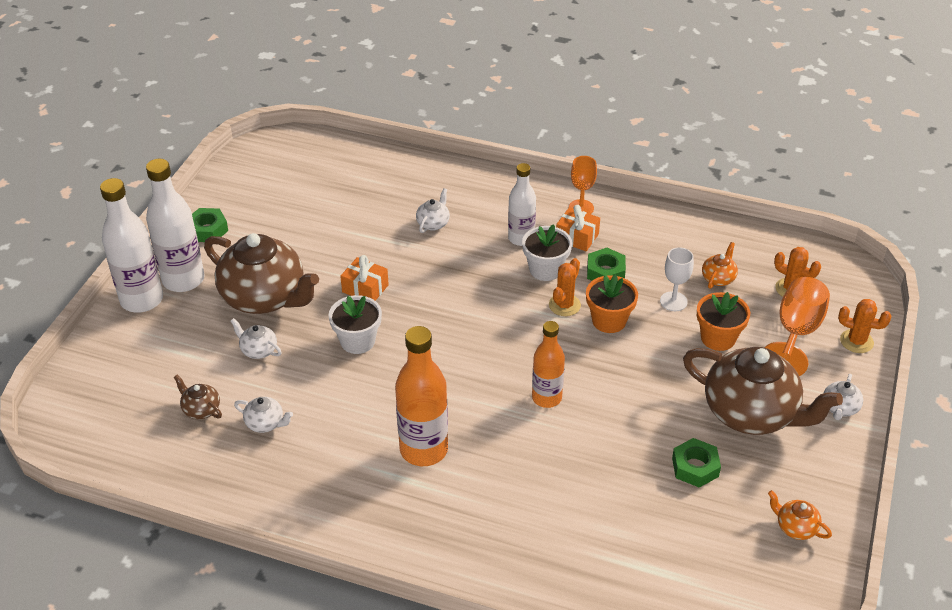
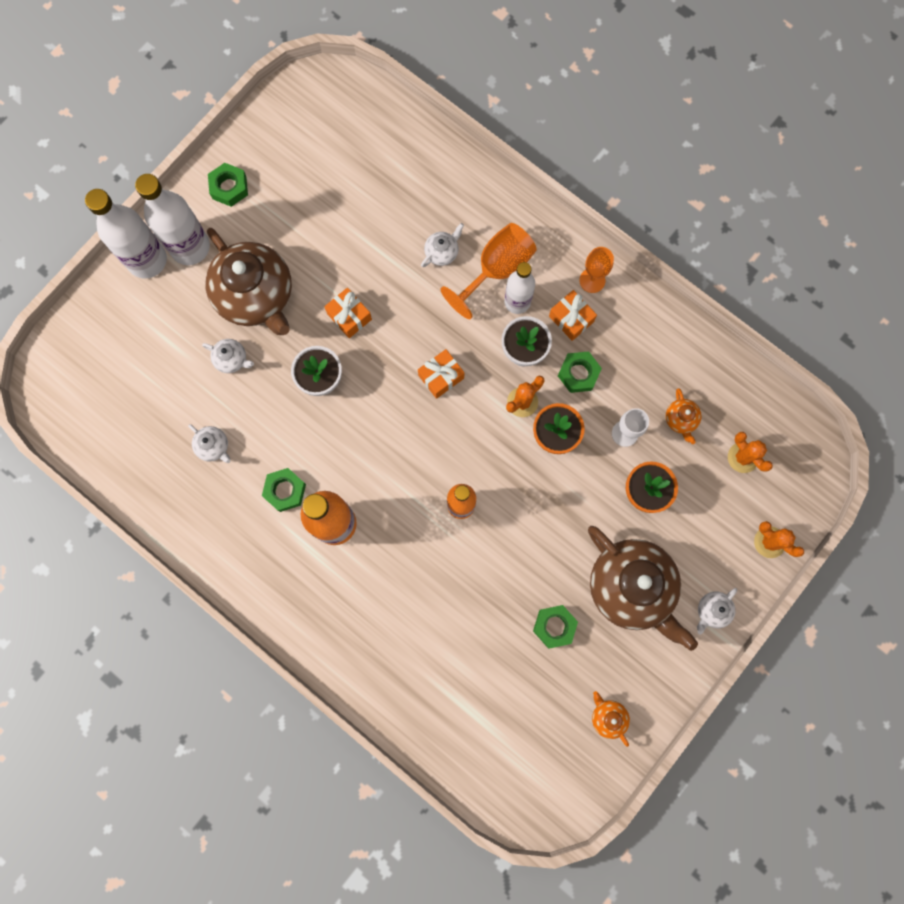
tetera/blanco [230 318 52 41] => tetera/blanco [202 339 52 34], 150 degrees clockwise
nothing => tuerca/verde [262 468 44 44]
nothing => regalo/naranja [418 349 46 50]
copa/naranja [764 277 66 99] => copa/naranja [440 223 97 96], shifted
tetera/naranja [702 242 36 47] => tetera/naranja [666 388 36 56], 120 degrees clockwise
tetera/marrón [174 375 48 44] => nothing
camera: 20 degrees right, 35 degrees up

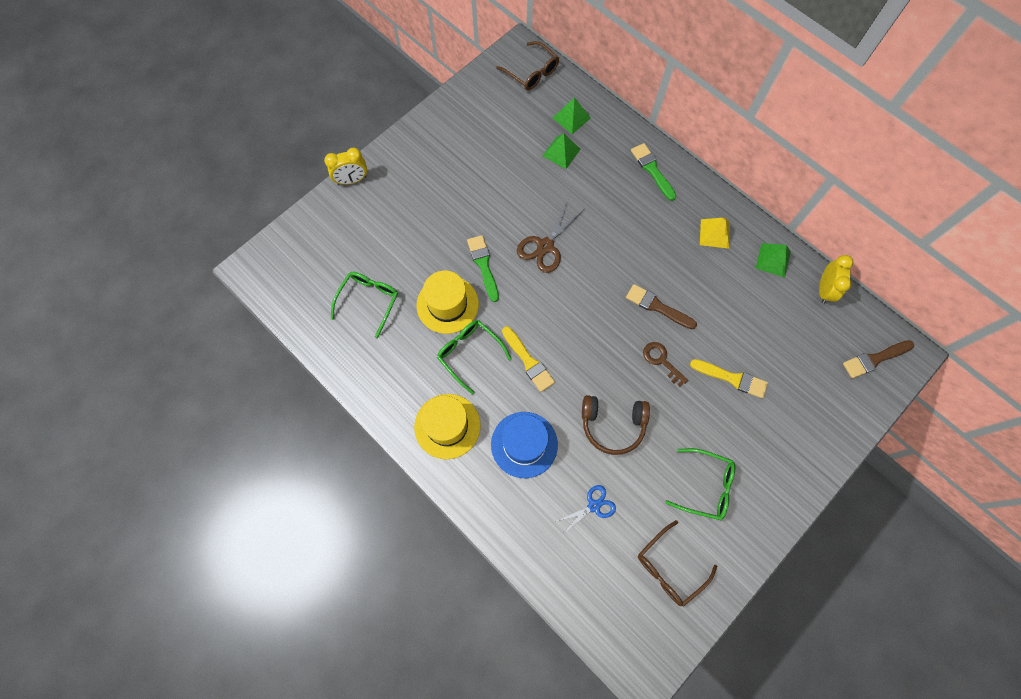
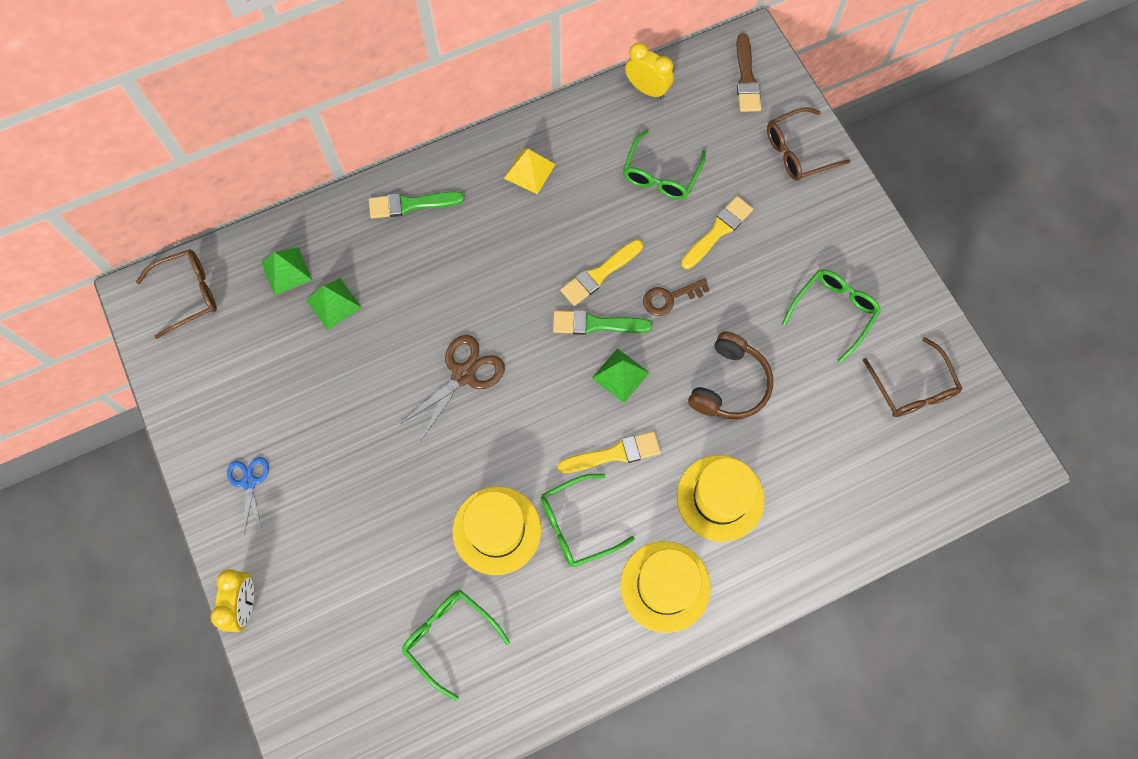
tijeras/azul [557 485 59 49] => tijeras/azul [227 457 42 76], shifted
tijeras/marrón [517 202 67 71] => tijeras/marrón [399 335 106 107], 105 degrees counterclockwise
pincel/verde [467 235 32 67] => pincel/verde [553 310 99 25], shifted
pincel/marrón [626 284 71 45] => pincel/amarillo [560 240 83 66]
pirámide/verde [755 243 36 34] => pirámide/verde [592 348 57 55], shifted
nothing => gafas/verde [623 130 83 70]
sombrero/azul [491 412 67 66] => sombrero/amarillo [677 455 88 87]
nothing => gafas/marrón [767 107 83 74]
camera: 70 degrees left, 0 degrees up

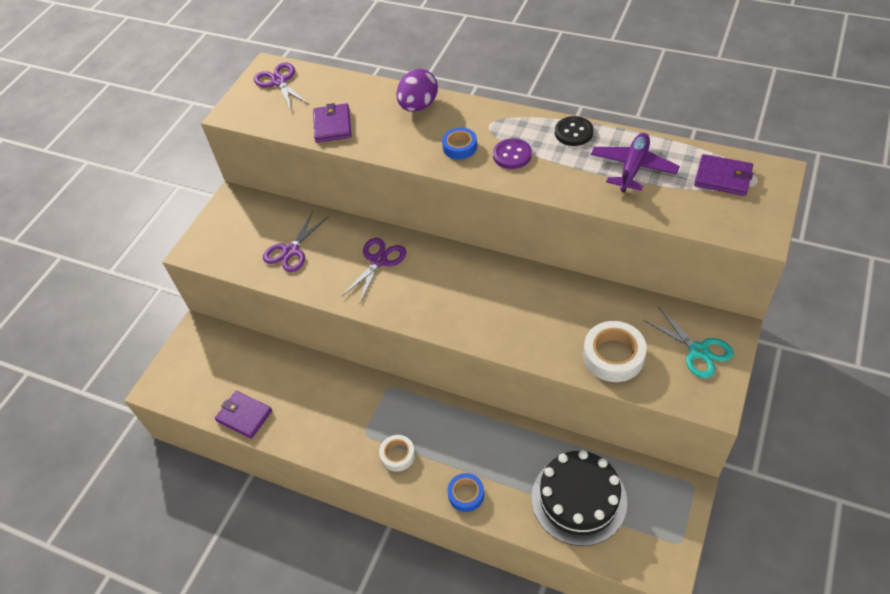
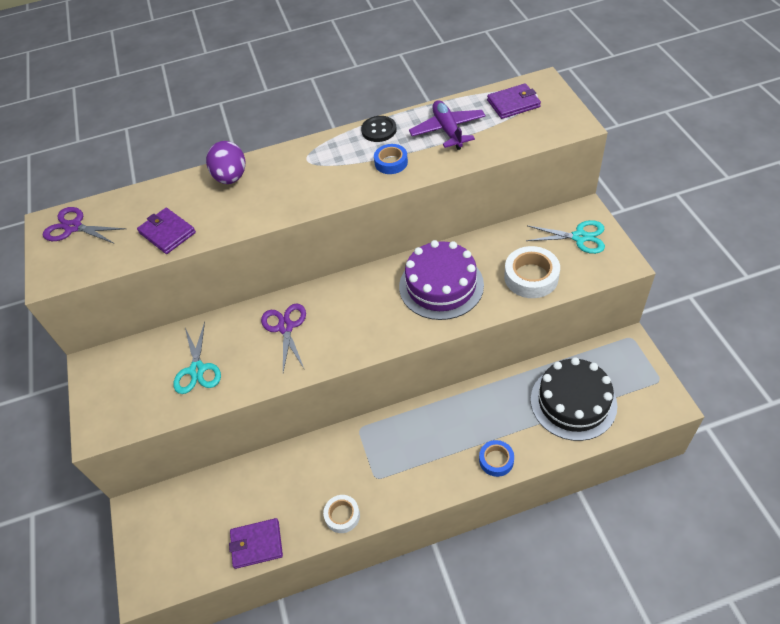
tijeras/morado [263 211 66 61] => tijeras/turquesa [174 322 47 72]
cinta adhesiva/blanco [379 435 36 37] => cinta adhesiva/blanco [323 495 37 38], shifted
cinta adhesiva/azul [442 128 35 31] => cinta adhesiva/azul [374 144 34 30], shifted
nothing => tarta/morado [399 240 85 80]
botón/morado [493 138 39 31] => nothing
camera: 40 degrees left, 0 degrees up

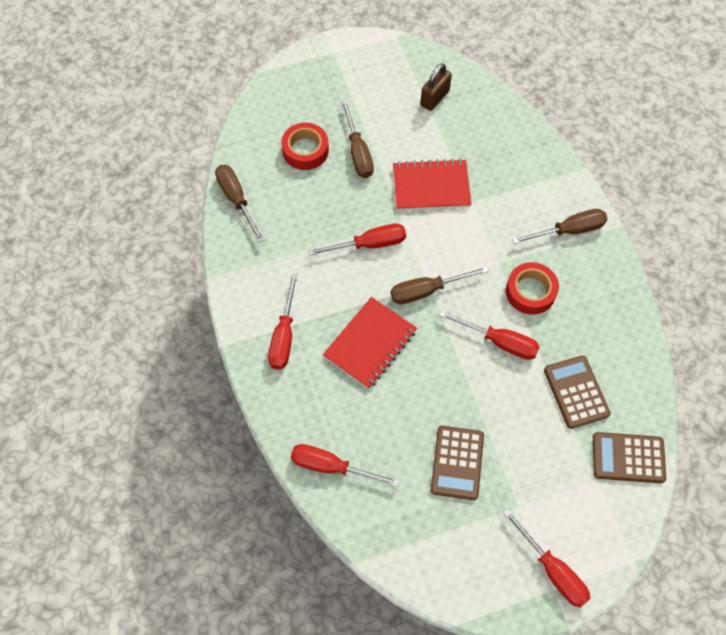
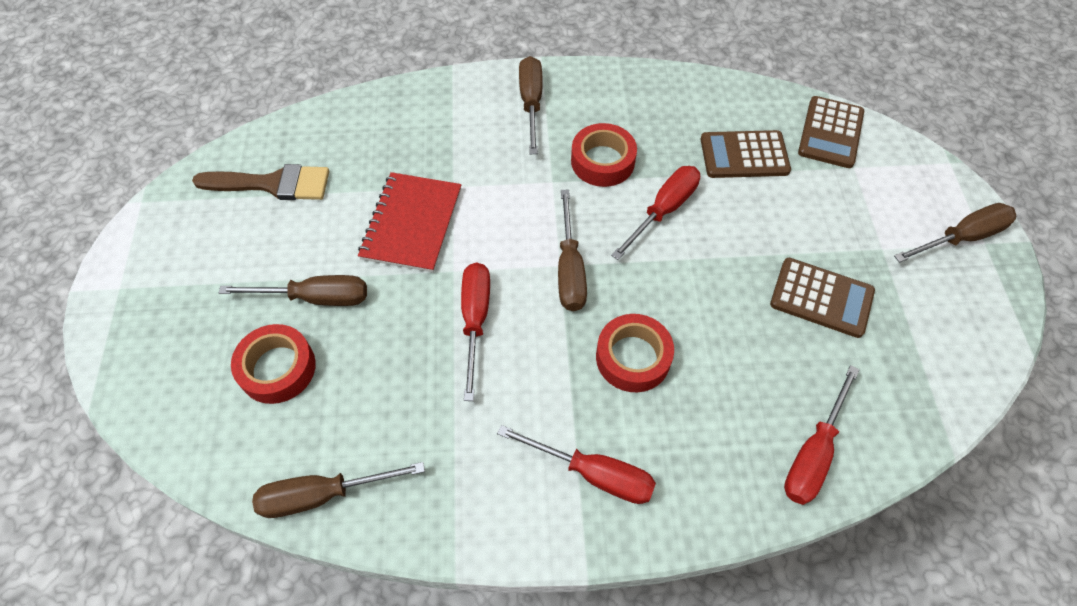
candado/marrón [421 63 31 48] => pincel/marrón [192 164 137 36]
cuaderno/rojo [323 297 94 92] => cinta adhesiva/rojo [596 314 78 78]
destornillador/rojo [503 508 87 99] => destornillador/marrón [894 203 122 60]
camera: 75 degrees left, 5 degrees down

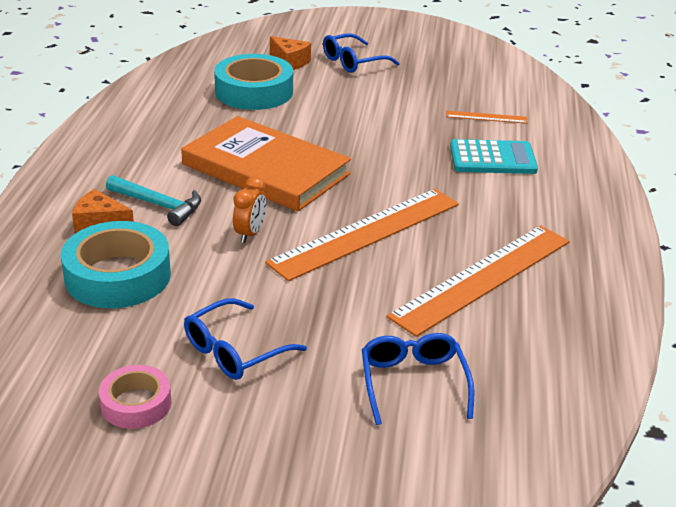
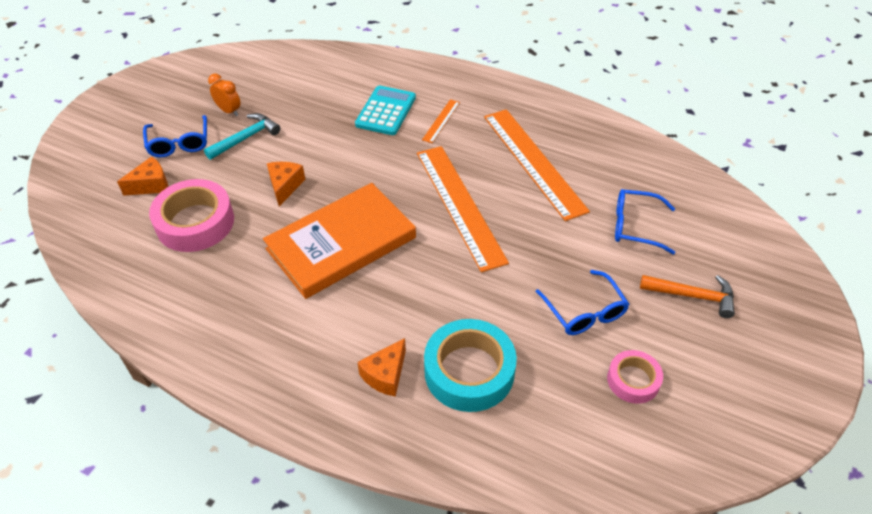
cinta adhesiva/turquesa [214 54 79 56] => cinta adhesiva/rosa [149 179 85 73]
martillo/turquesa [106 175 95 51] => martillo/turquesa [204 113 77 47], shifted
despertador/naranja [233 176 33 67] => despertador/naranja [208 73 33 43], shifted
nothing => queso/naranja [267 162 38 44]
regla/naranja [446 111 81 13] => regla/naranja [422 99 38 44], shifted
nothing => martillo/naranja [640 275 95 43]
camera: 70 degrees left, 15 degrees up

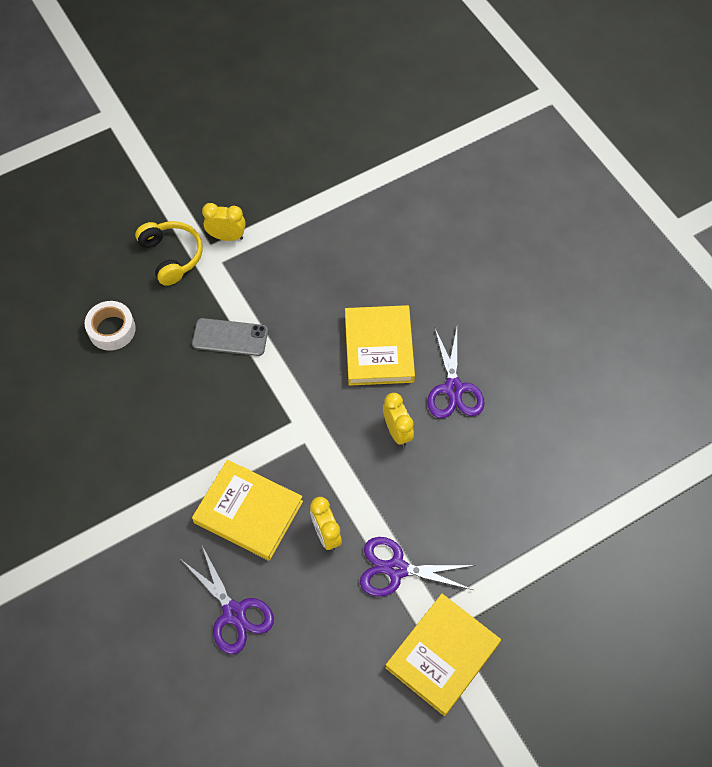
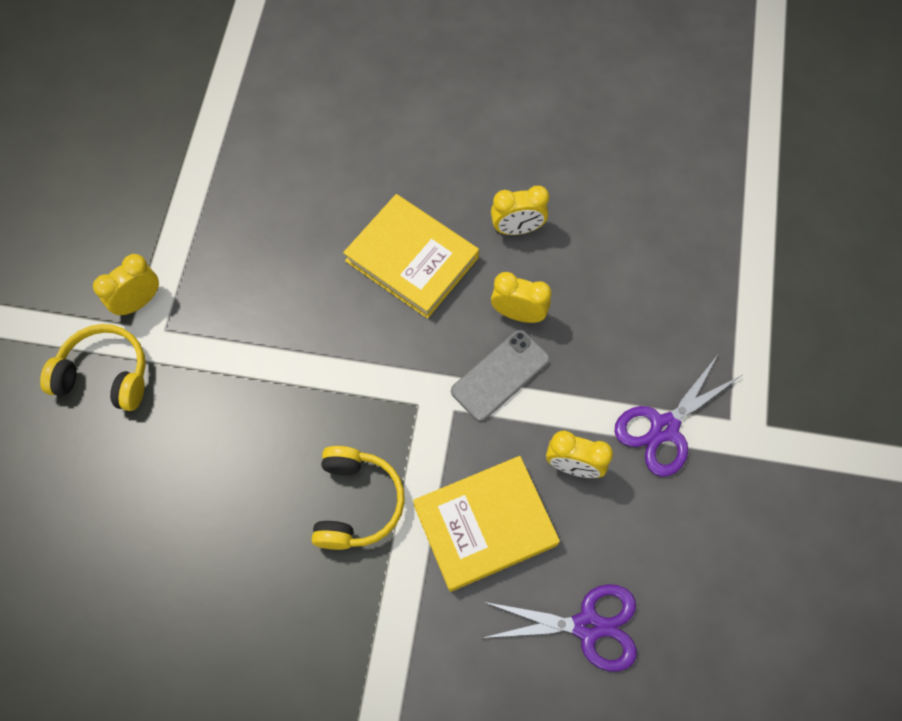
nothing => auriculares/amarillo [312 446 93 104]
móvil/gris [192 318 76 38] => móvil/gris [451 330 99 91], shifted
tijeras/morado [427 327 58 91] => despertador/amarillo [491 186 58 49]
cinta adhesiva/blanco [85 301 51 50] => nothing
libro/amarillo [385 594 116 122] => nothing
camera: 50 degrees left, 5 degrees up

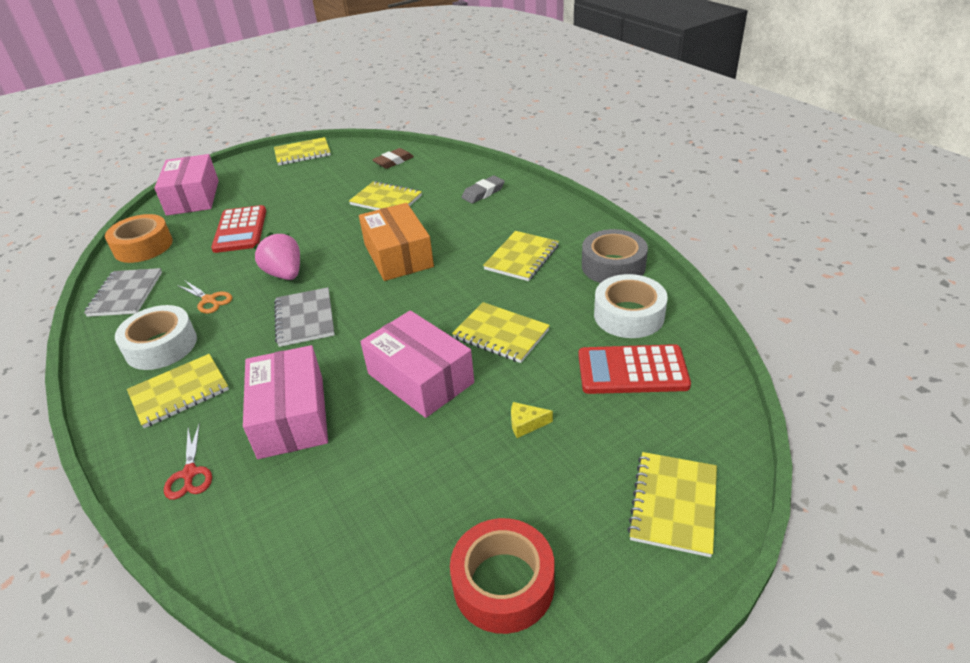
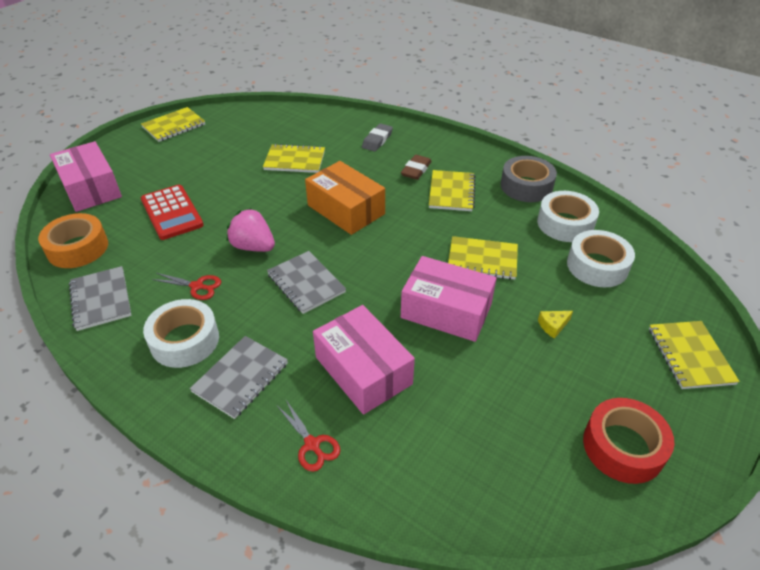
tijeras/naranja [177 281 56 33] => tijeras/rojo [151 273 70 27]
cuaderno/amarillo [127 354 102 74] => cuaderno/gris [190 336 98 83]
goma de borrar/marrón [372 148 42 21] => goma de borrar/marrón [401 155 31 25], shifted
calculadora/rojo [578 344 113 50] => cinta adhesiva/blanco [567 230 68 57]
camera: 25 degrees left, 5 degrees up

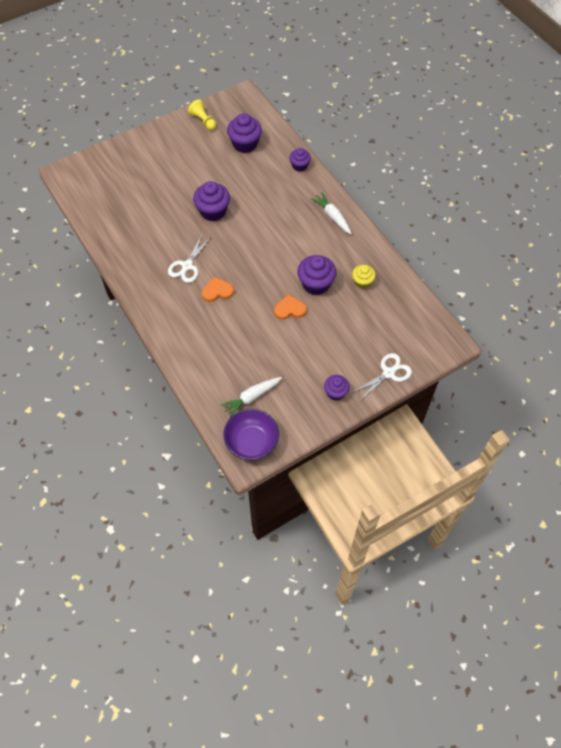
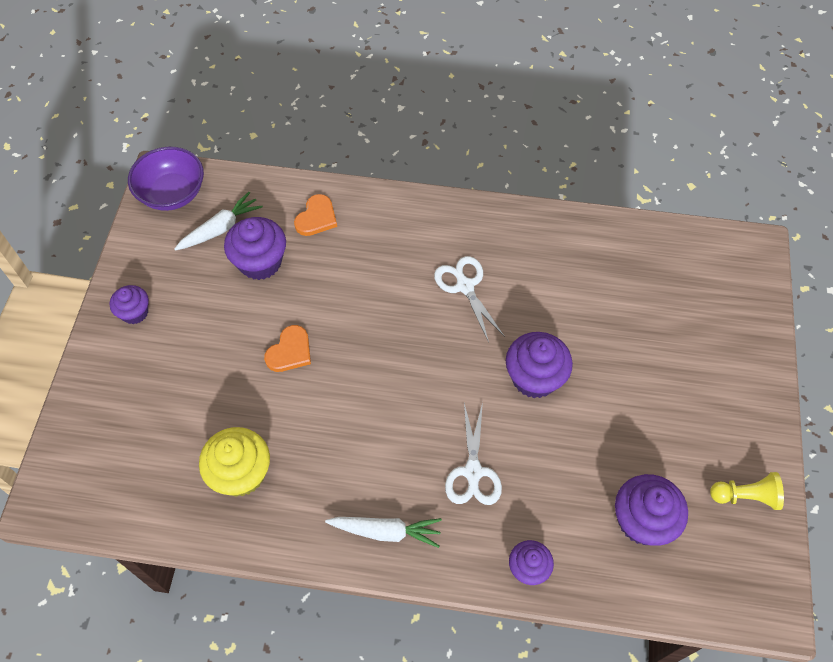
zanahoria/blanco [220 377 62 41] => zanahoria/blanco [174 192 89 59], 45 degrees clockwise
magdalena/amarillo [352 265 24 24] => magdalena/amarillo [199 427 71 70], x1.64
magdalena/morado [297 255 39 40] => magdalena/morado [224 217 62 63], shifted
corazón/naranja [202 277 32 25] => corazón/naranja [294 194 43 42], shifted
tijeras/blanco [352 353 60 49] => tijeras/blanco [445 402 57 103], shifted
camera: 130 degrees right, 0 degrees up

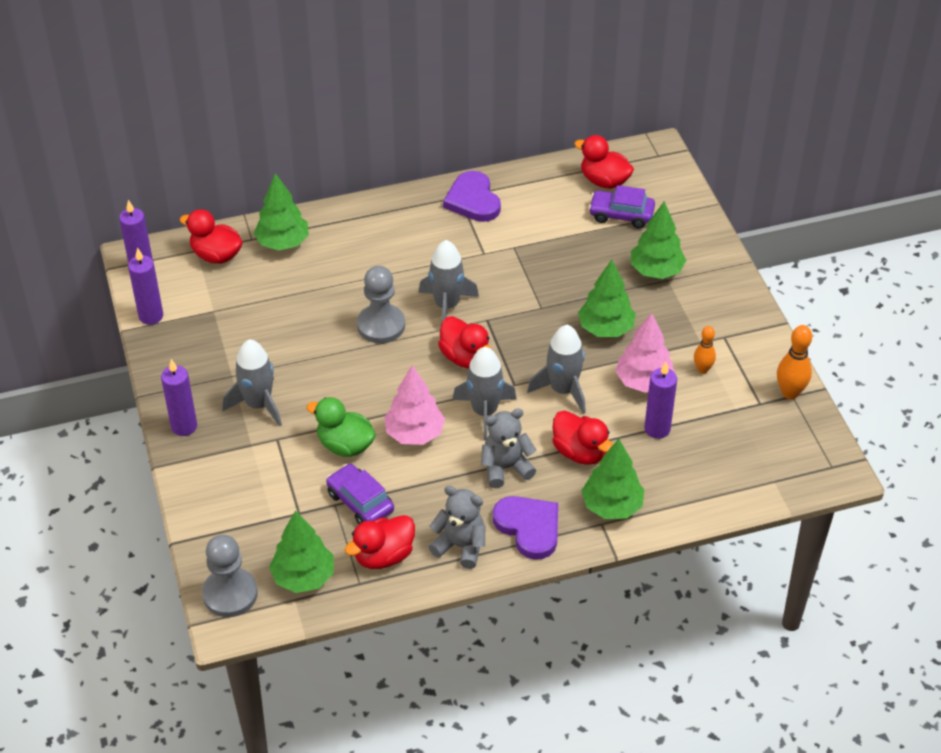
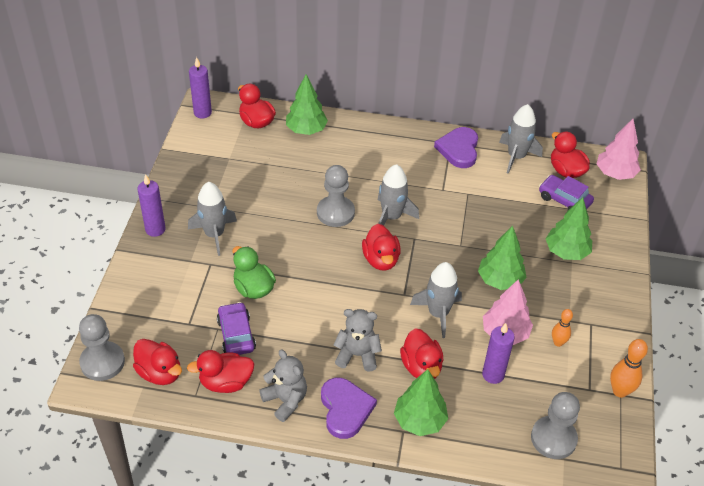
árbol/verde [269 510 65 83] => pato/rojo [133 339 49 46]
cohete/gris [453 347 63 93] => cohete/gris [499 104 44 70], shifted
nothing => peón/gris [531 392 49 67]
árbol/rosa [384 365 61 80] => árbol/rosa [597 119 44 61], shifted
vela/morado [128 247 35 78] => nothing
camera: 25 degrees right, 0 degrees up

